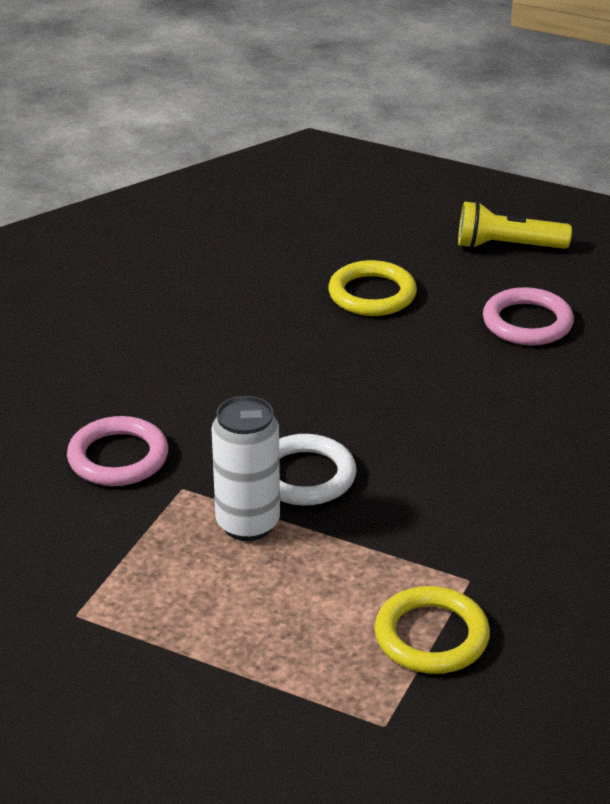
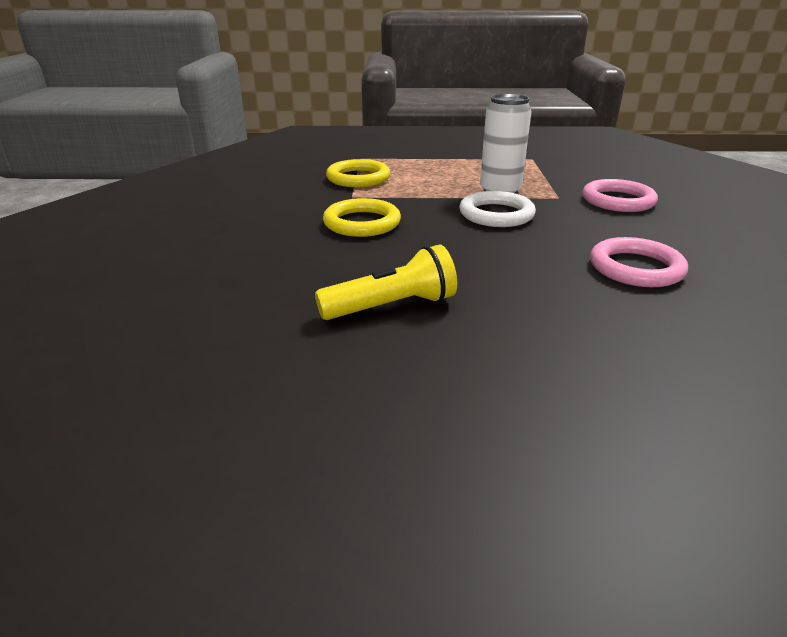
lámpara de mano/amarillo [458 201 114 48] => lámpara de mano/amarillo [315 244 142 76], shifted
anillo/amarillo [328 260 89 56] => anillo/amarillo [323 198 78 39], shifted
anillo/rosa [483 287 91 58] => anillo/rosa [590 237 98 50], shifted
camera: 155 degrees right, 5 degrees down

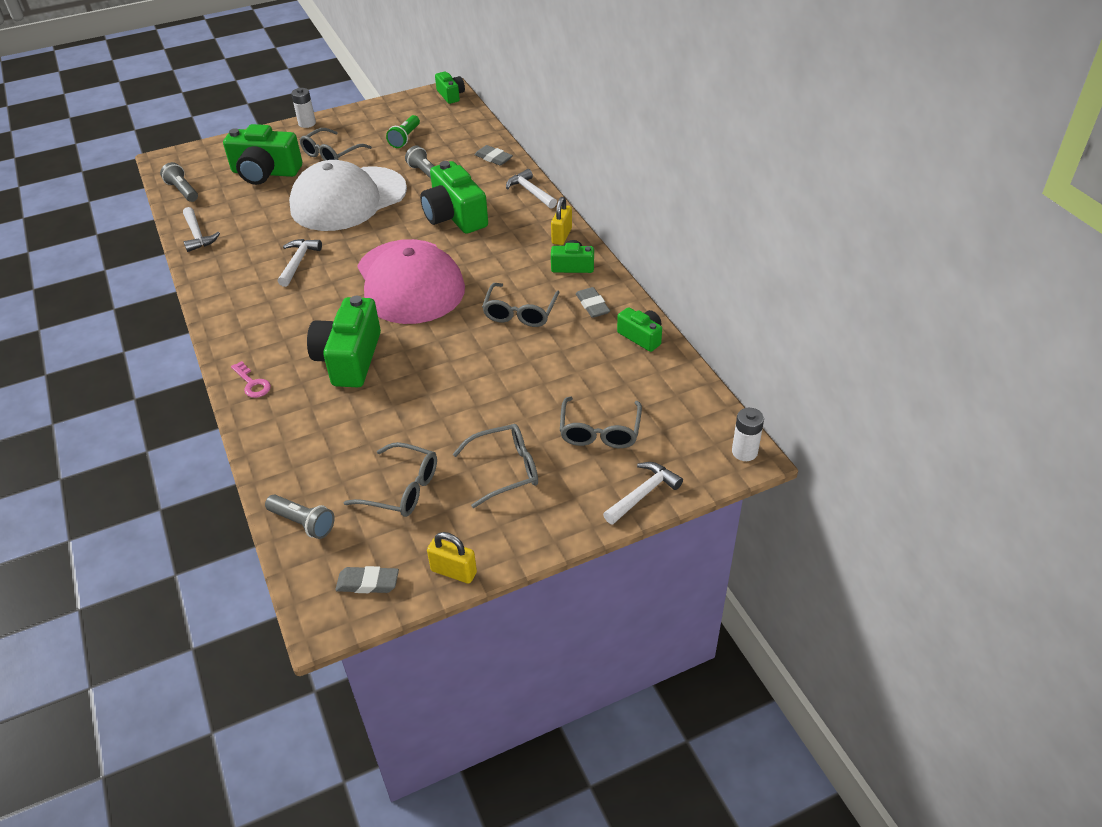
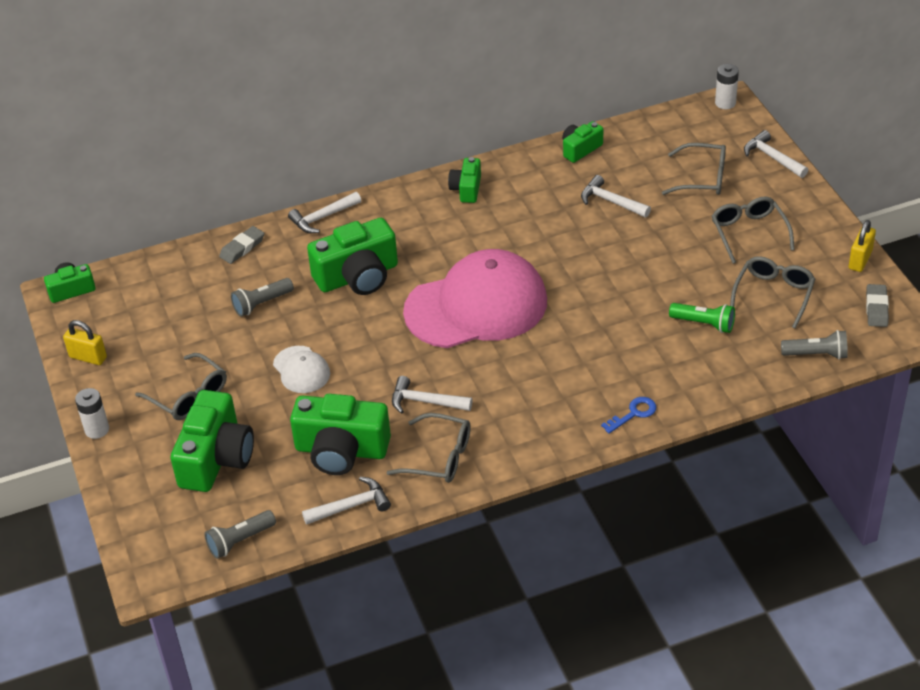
candado/amarillo [551 197 21 48] => candado/amarillo [63 320 44 45], shifted
gorra/blanco [289 160 118 71] => gorra/blanco [273 346 57 47], x0.44
cámara/verde [307 296 74 91] => cámara/verde [290 394 101 81], shifted
gafas/gris [482 283 78 44] => gafas/gris [386 413 85 70], shifted
nothing => martillo/blanco [581 175 70 43]
llave/rosa [231 361 40 37] => llave/azul [601 397 56 37]
lámpara de mano/verde [386 115 34 33] => lámpara de mano/verde [669 303 66 30], shifted
lámpara de mano/gris [265 495 70 44] => lámpara de mano/gris [781 330 67 30], 60 degrees clockwise
goma de borrar/gris [576 287 34 31] => nothing
camera: 85 degrees left, 0 degrees up

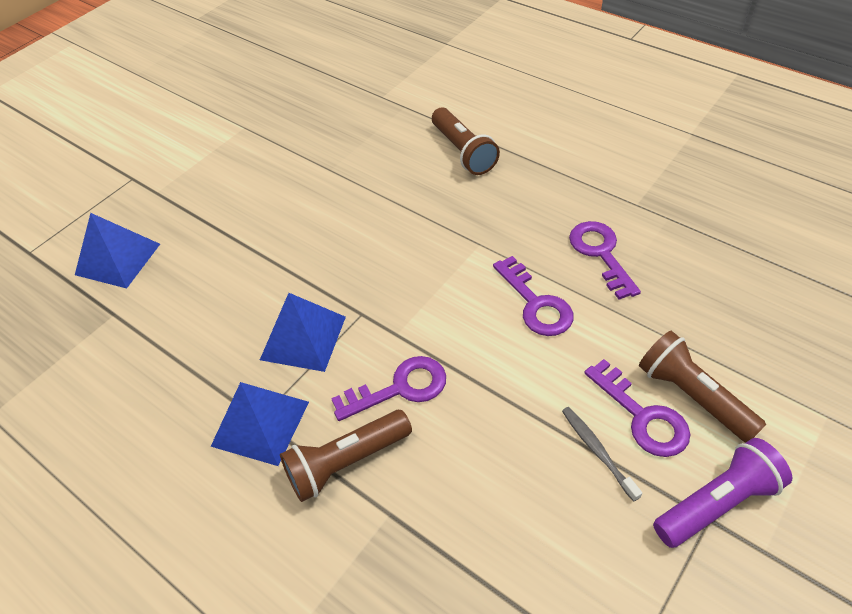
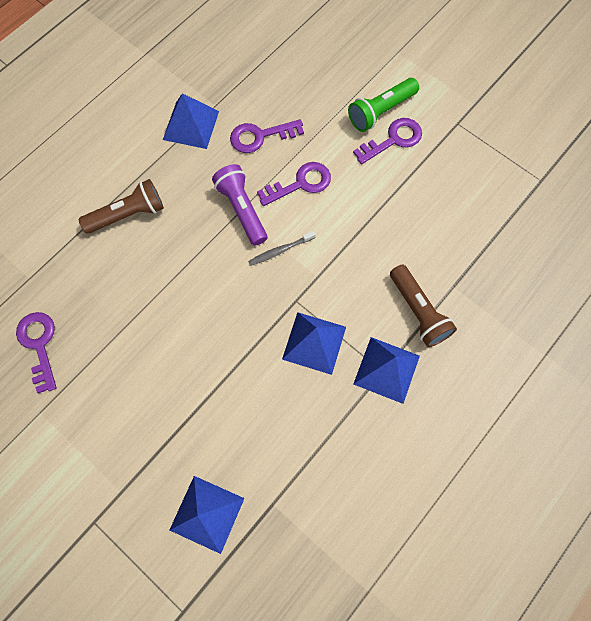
llave/morado [331 356 115 65] => llave/morado [16 312 41 82], shifted
nothing => pirámide/azul [163 93 56 56]
lámpara de mano/morado [653 438 139 110] => lámpara de mano/morado [212 164 55 82], shifted
cepillo de dientes/gris [562 407 80 95] => cepillo de dientes/gris [248 231 68 35], shifted
lámpara de mano/marrón [639 331 127 112] => lámpara de mano/verde [348 78 71 54]
camera: 90 degrees left, 20 degrees up

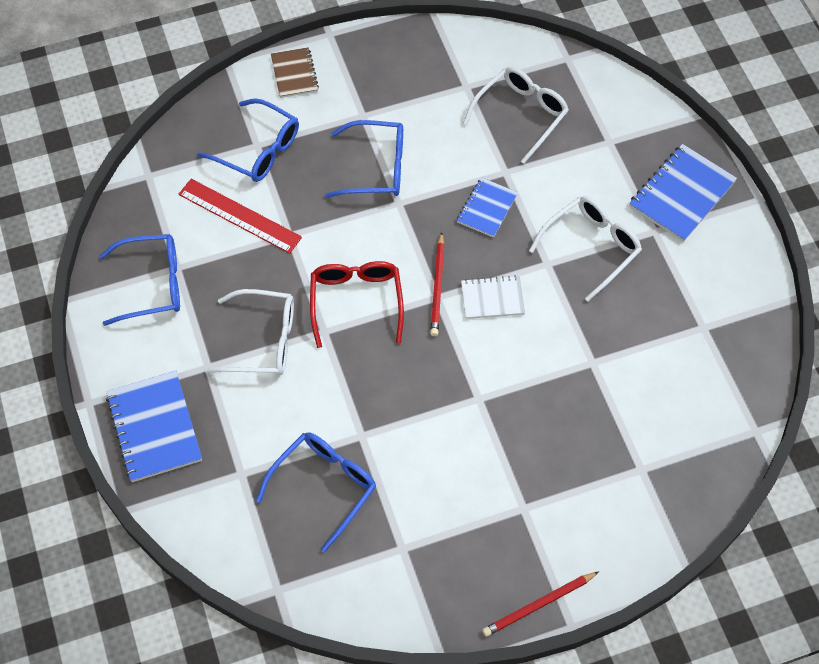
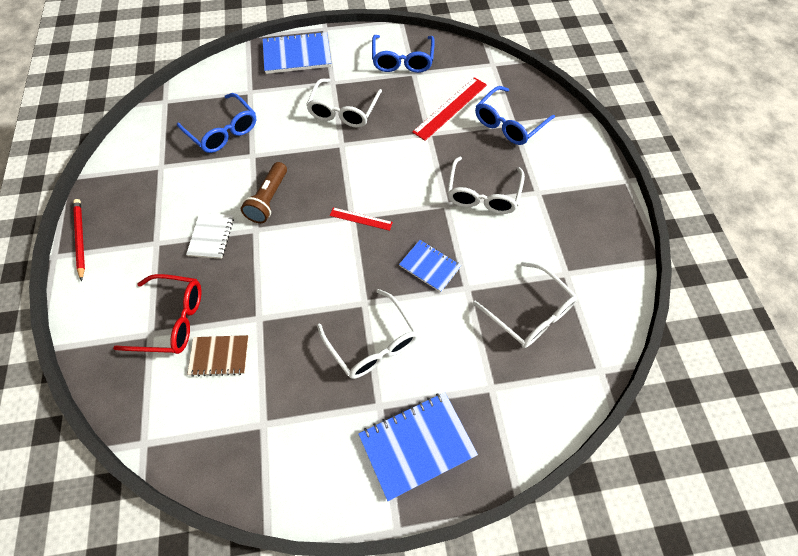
gafas/rojo [310 261 94 87] => gafas/rojo [113 274 88 80], shifted
cuaderno/blanco [461 275 64 44] => cuaderno/blanco [186 213 48 46], shifted
cuaderno/marrón [271 47 48 51] => cuaderno/marrón [187 335 62 42], shifted
nothing => lámpara de mano/marrón [241 162 46 61]
lápiz/rojo [430 232 15 104] => regla/rojo [330 207 63 24]
cuaderno/azul [629 144 108 98] => cuaderno/azul [358 392 120 109], 75 degrees counterclockwise
gafas/azul [325 120 78 78] => gafas/blanco [447 156 78 58]
camera: 100 degrees right, 0 degrees up

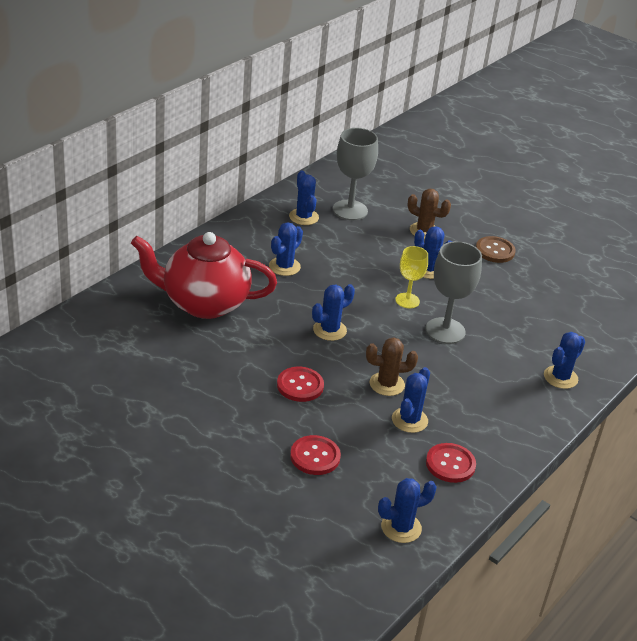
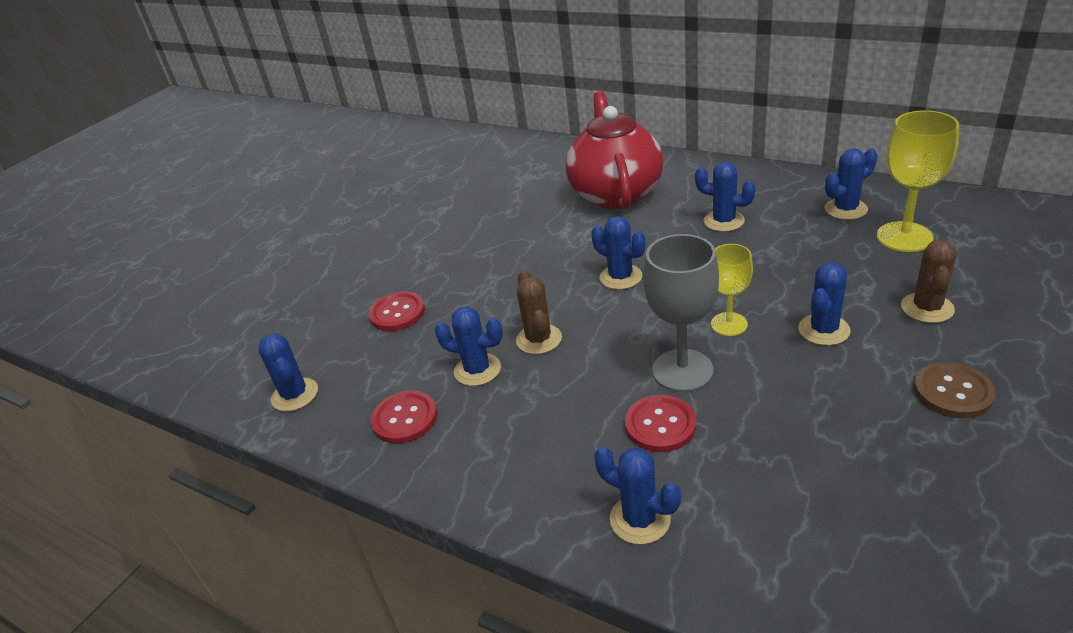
botón/rojo [277 367 47 35] => botón/rojo [625 395 71 57], shifted
copa/gris [333 128 45 92] => copa/amarillo [877 111 82 141]
camera: 90 degrees right, 0 degrees up

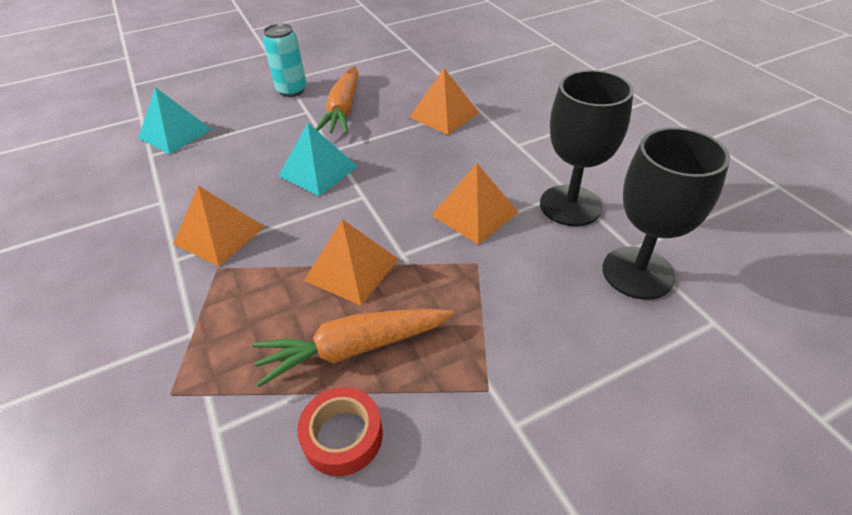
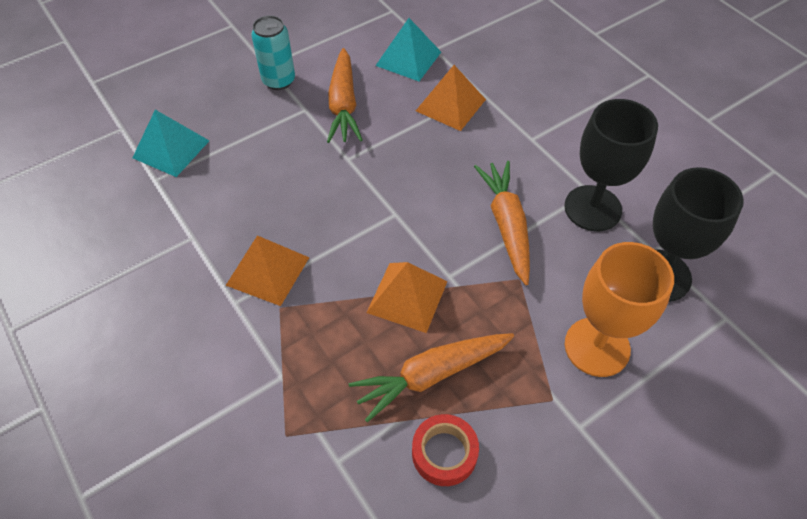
pirámide/turquesa [279 123 79 73] => pirámide/turquesa [375 18 66 63], shifted
pirámide/naranja [431 163 88 82] => zanahoria/naranja [474 161 56 124]
nothing => copa/naranja [565 242 109 135]
camera: 10 degrees left, 10 degrees up

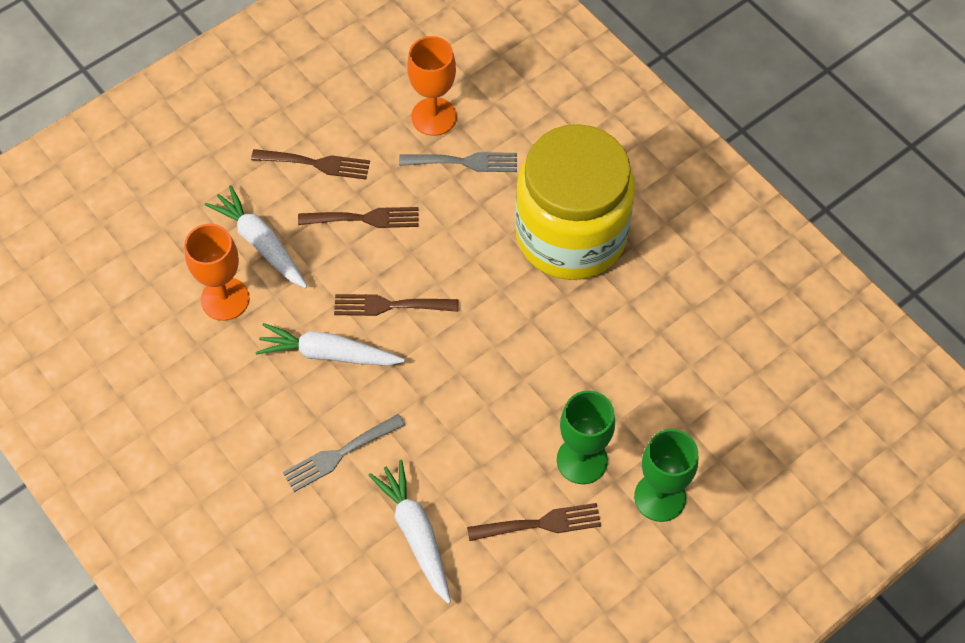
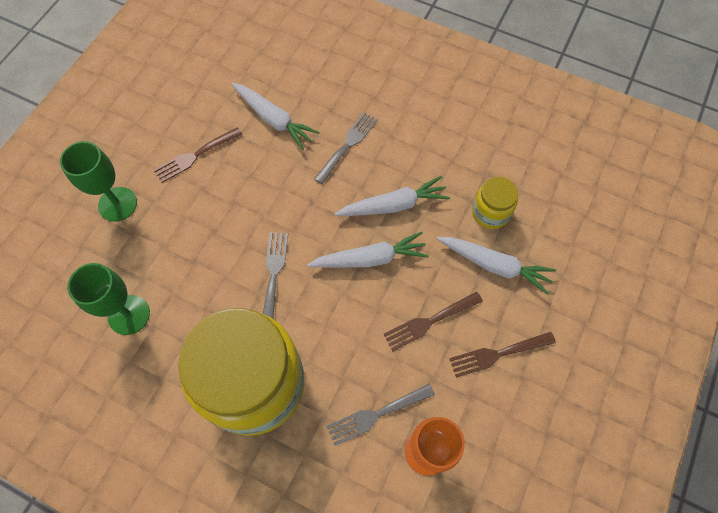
copa/verde [557 391 58 93] => copa/verde [67 263 83 72], shifted
nothing => tenedor/gris [263 232 25 87]
tenedor/marrón [334 294 124 22] => zanahoria/blanco [307 232 122 36]
copa/naranja [184 224 66 97] => tarro/amarillo [472 177 46 52]
camera: 155 degrees right, 5 degrees up

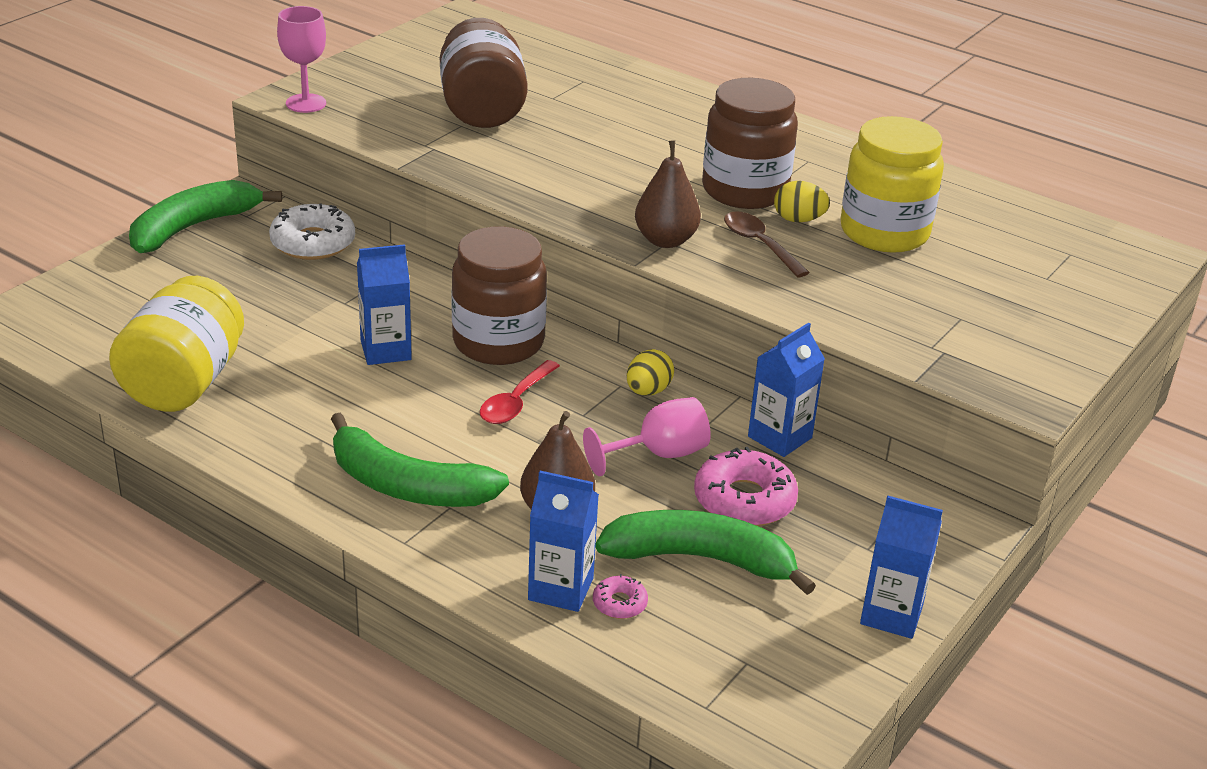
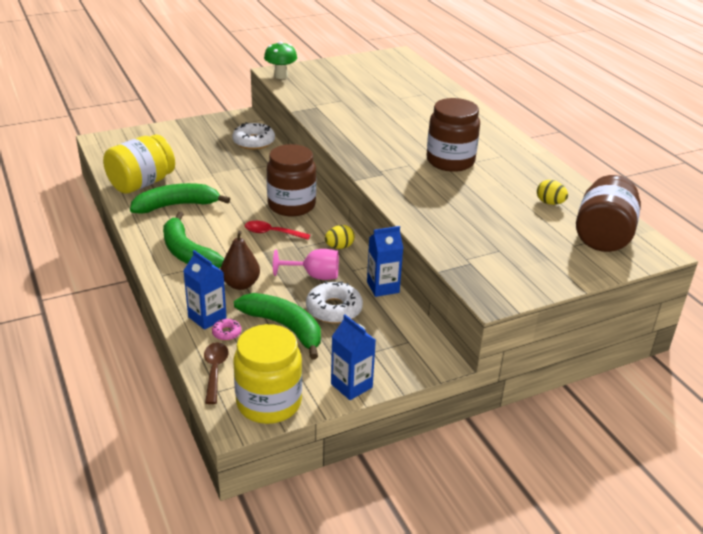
plátano/verde [129 180 153 73] => plátano/verde [130 183 100 31], shifted
cuchara/marrón [724 211 86 67] => cuchara/marrón [204 342 25 62], shifted
tarro/amarillo [840 116 104 137] => tarro/amarillo [233 324 69 100], shifted
cuchara/rojo [480 360 80 64] => cuchara/rojo [245 221 66 19], 45 degrees clockwise
copa/rosa [277 6 49 107] => seta/verde [264 41 33 38]
rosquilla/rosa [694 447 104 79] => rosquilla/blanco [306 281 57 43]
huevo/amarillo [774 181 56 41] => huevo/amarillo [537 180 31 25], shifted
tarro/marrón [440 18 88 110] => tarro/marrón [576 175 65 77], shifted
cartón de leche/azul [357 244 55 121] => nothing
pera/marrón [635 140 66 108] => nothing
camera: 30 degrees right, 0 degrees up

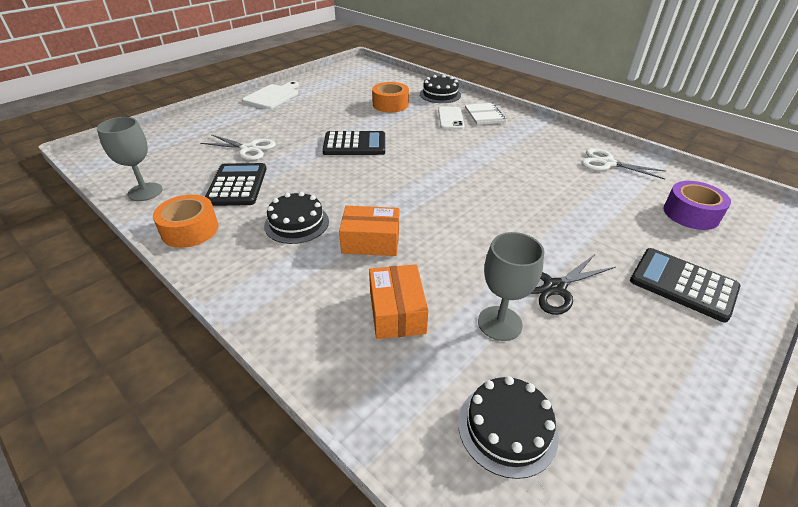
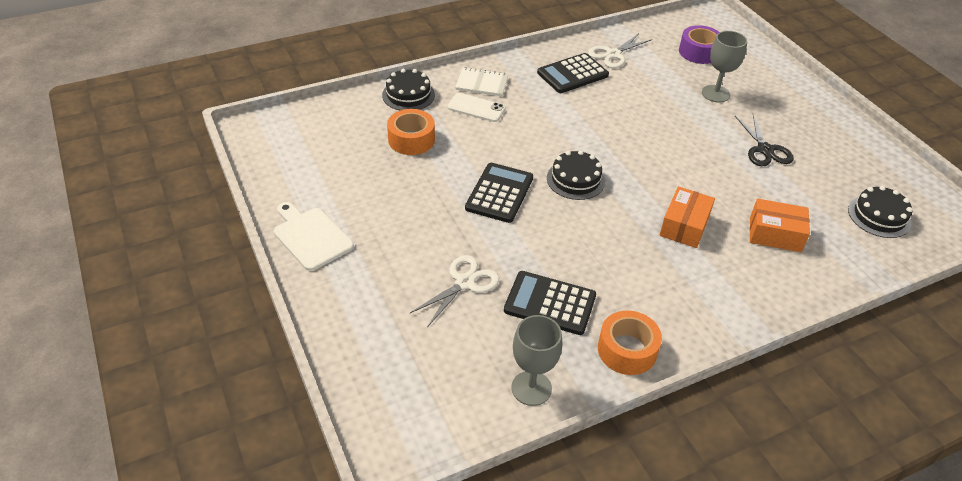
calculadora/negro [630 248 111 75] => calculadora/negro [537 53 72 40], shifted
tarta/negro [264 191 65 53] => tarta/negro [547 150 58 50], shifted
copa/gris [478 232 66 109] => copa/gris [702 31 45 72], shifted
camera: 70 degrees left, 5 degrees up

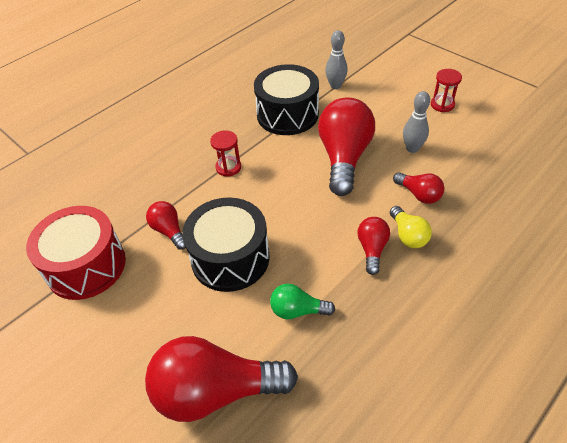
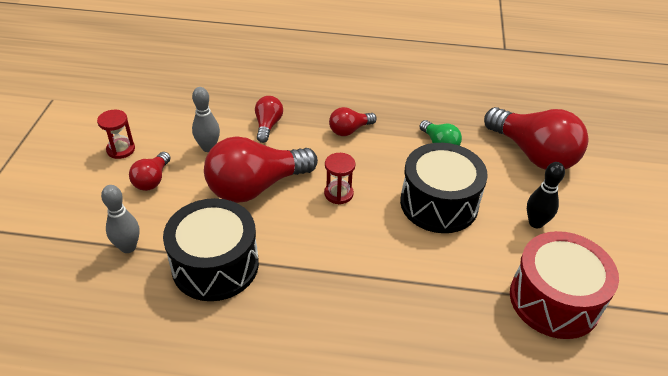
bombilla/rojo [146 201 40 49] => bombilla/rojo [129 152 41 39], shifted
reloj de arena/rojo [210 130 31 47] => reloj de arena/rojo [324 153 31 51], shifted
nothing => bolo/negro [527 162 38 66]
bombilla/amarillo [390 206 42 42] => nothing
camera: 130 degrees left, 5 degrees down

